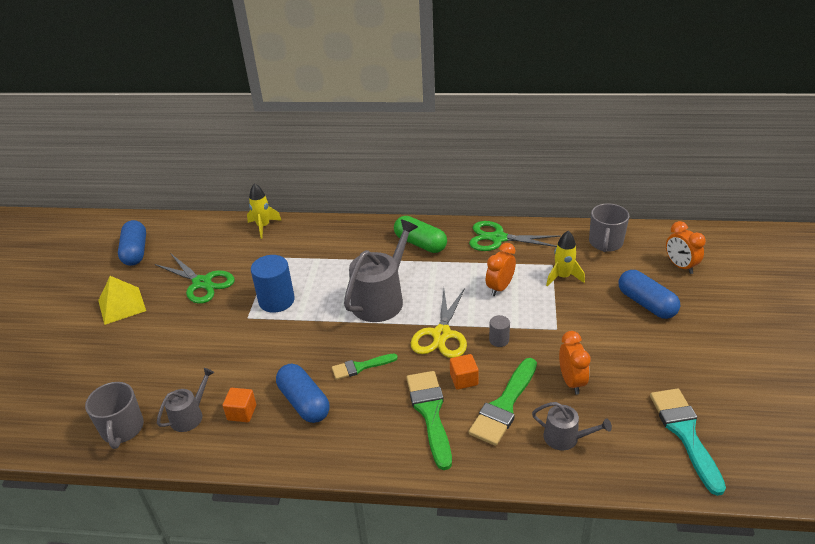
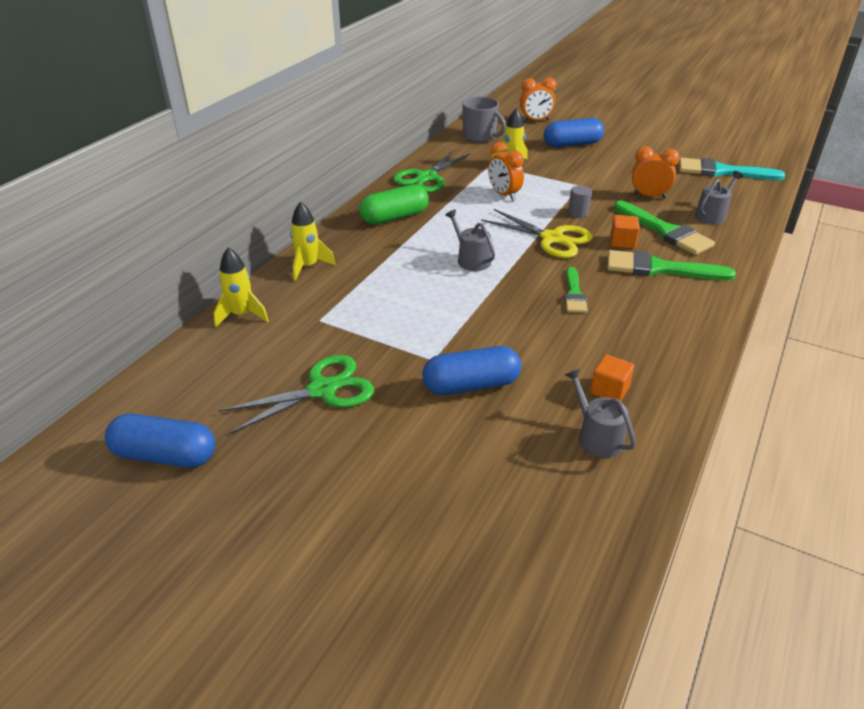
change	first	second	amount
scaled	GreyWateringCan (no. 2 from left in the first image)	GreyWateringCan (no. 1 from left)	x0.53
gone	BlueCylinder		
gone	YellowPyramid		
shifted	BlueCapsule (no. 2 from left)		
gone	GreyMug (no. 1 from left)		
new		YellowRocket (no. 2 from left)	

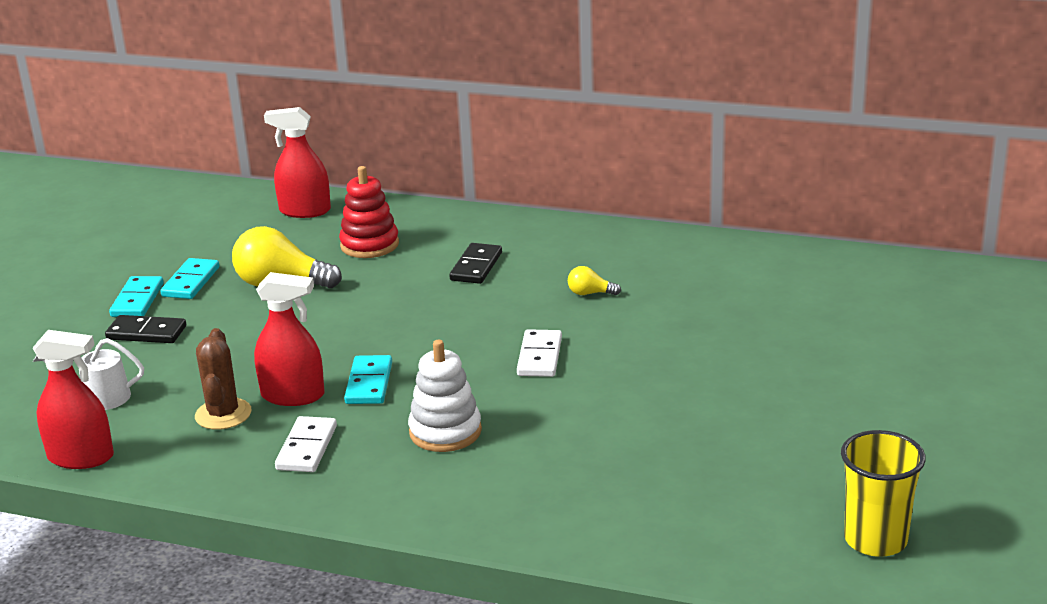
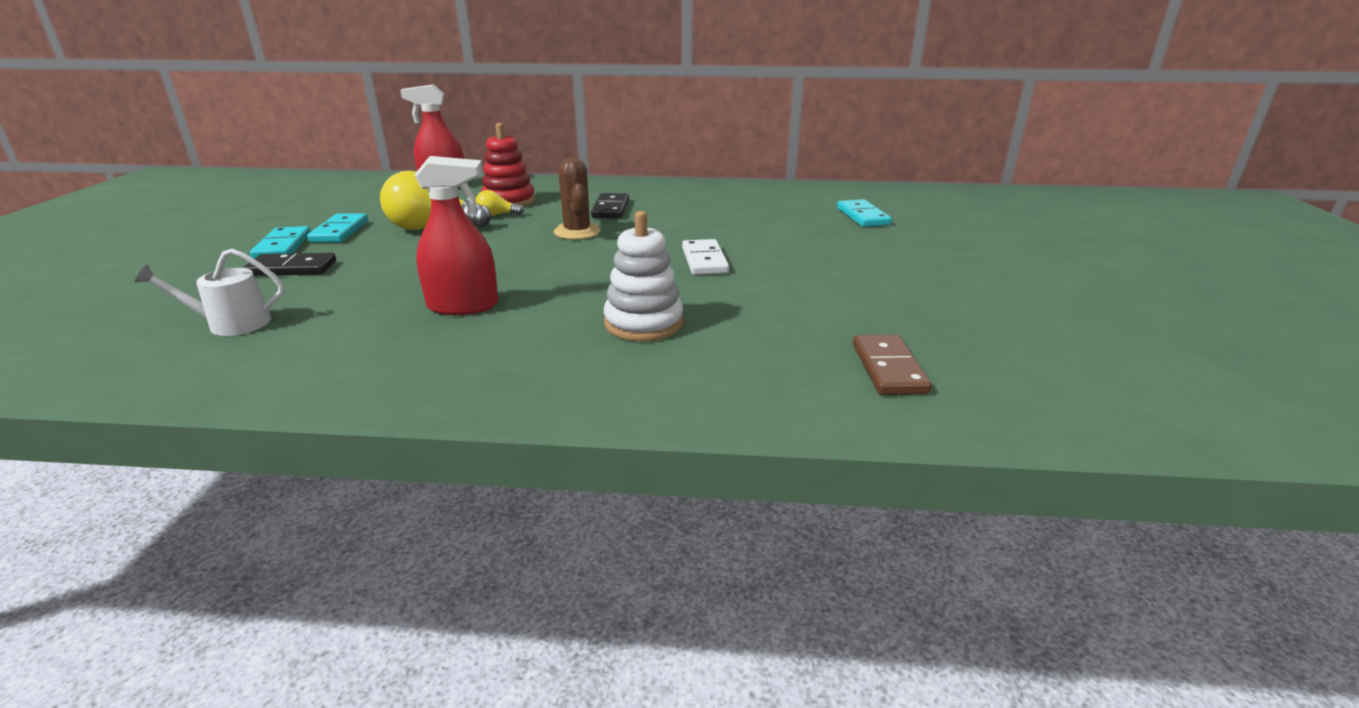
change	first	second	amount
shifted	YellowLightBulb (no. 2 from left)		
shifted	BrownCactus		
gone	RedSprayBottle (no. 1 from left)		
shifted	TurquoiseDomino (no. 3 from left)		
gone	WhiteDomino (no. 1 from left)		
gone	YellowCup		
new		BrownDomino	

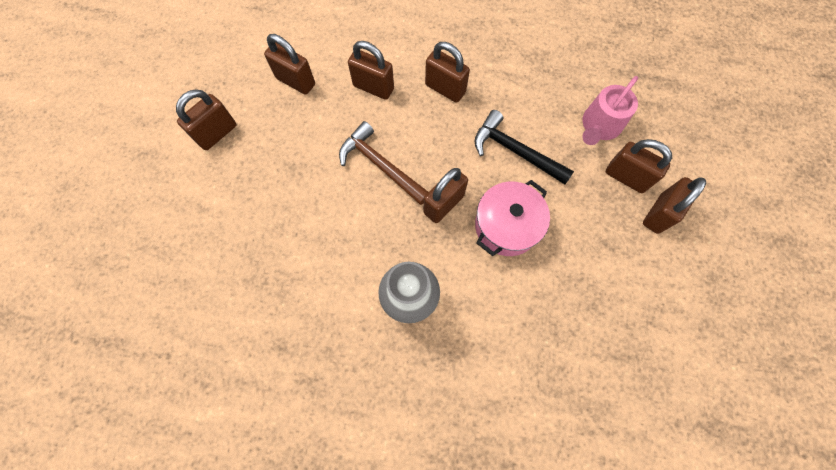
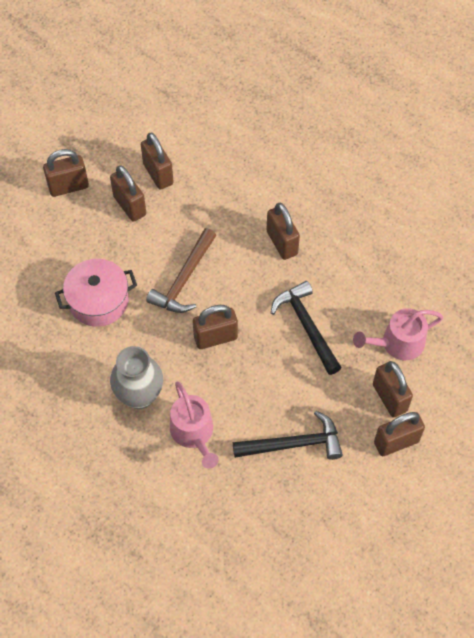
change	first	second	amount
shifted	BrownPadlock (no. 3 from left in the first image)	BrownPadlock (no. 2 from left)	
rotated	BrownHammer		135 degrees counterclockwise
shifted	PinkPot		
new		PinkWateringCan (no. 1 from left)	
new		BlackHammer (no. 1 from left)	

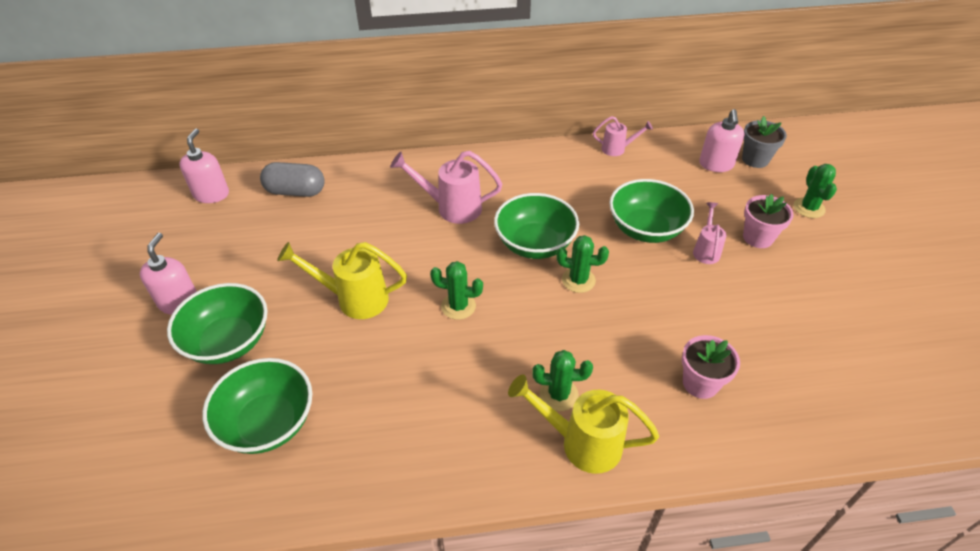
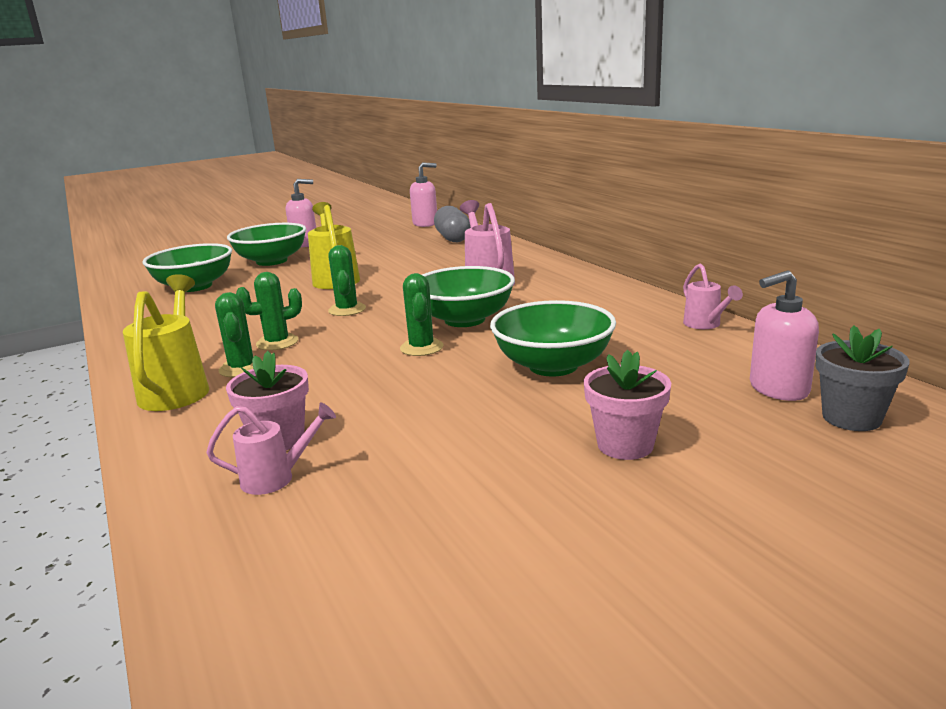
change	first	second	amount
shifted	GreenCactus (no. 4 from left in the first image)	GreenCactus (no. 2 from left)	
shifted	PinkWateringCan (no. 3 from left in the first image)	PinkWateringCan (no. 1 from left)	

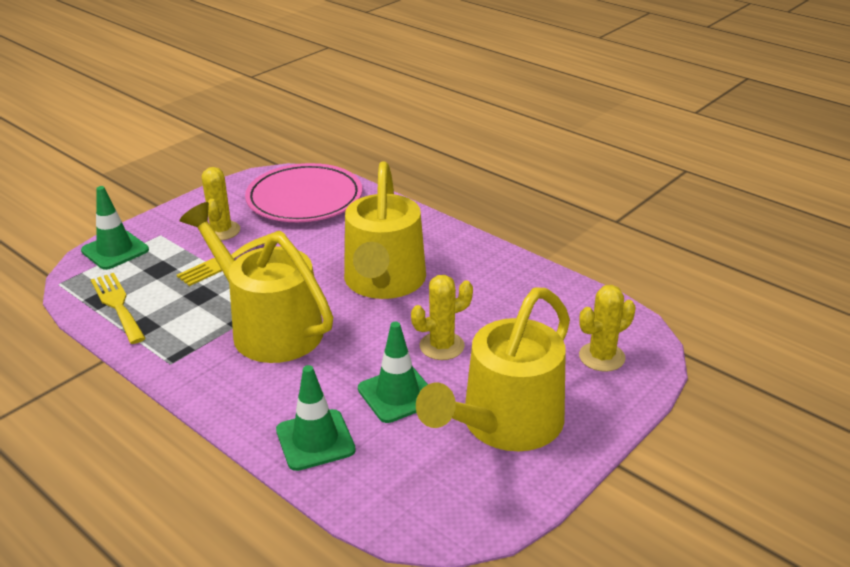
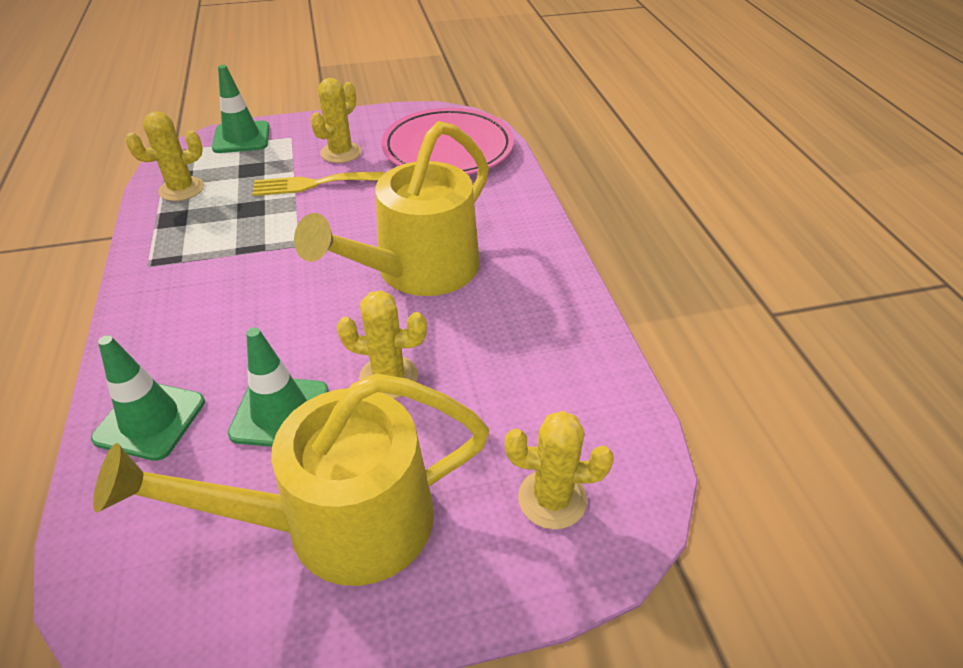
change	first	second	amount
gone	YellowWateringCan (no. 1 from left)		
swapped	YellowFork (no. 1 from left)	YellowCactus (no. 1 from left)	

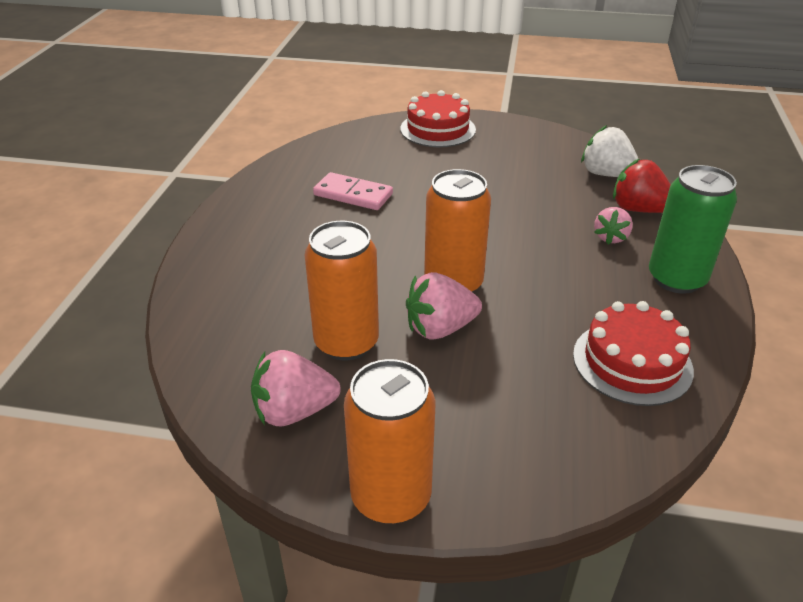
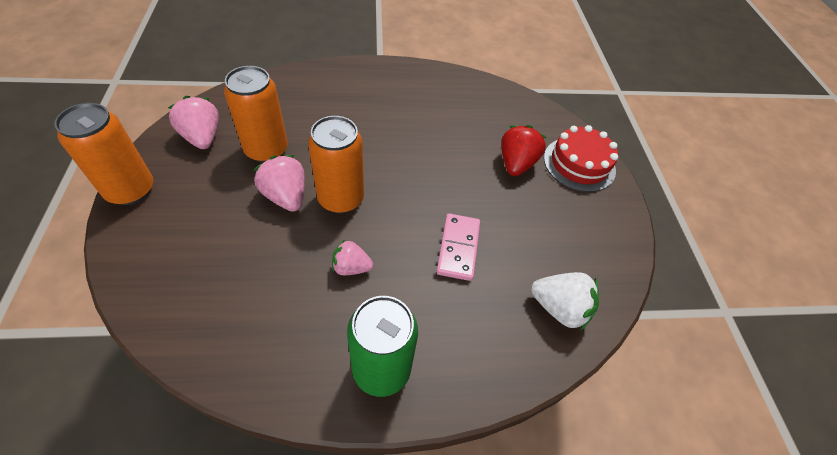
change	first	second	amount
rotated	WhiteStrawberry		90 degrees clockwise
shifted	RedStrawberry		
shifted	PinkDomino		
shifted	PinkStrawberry (no. 3 from left)		
gone	RedCake (no. 2 from left)		

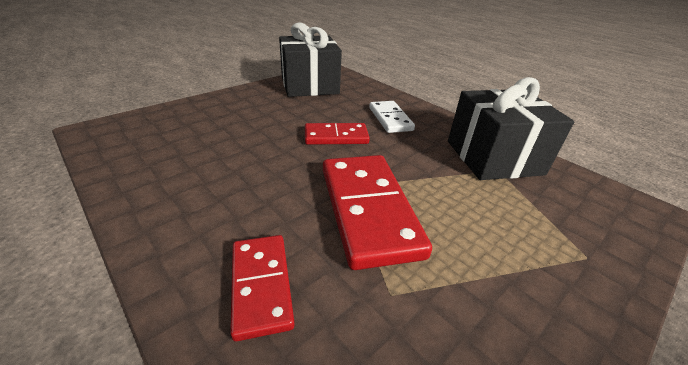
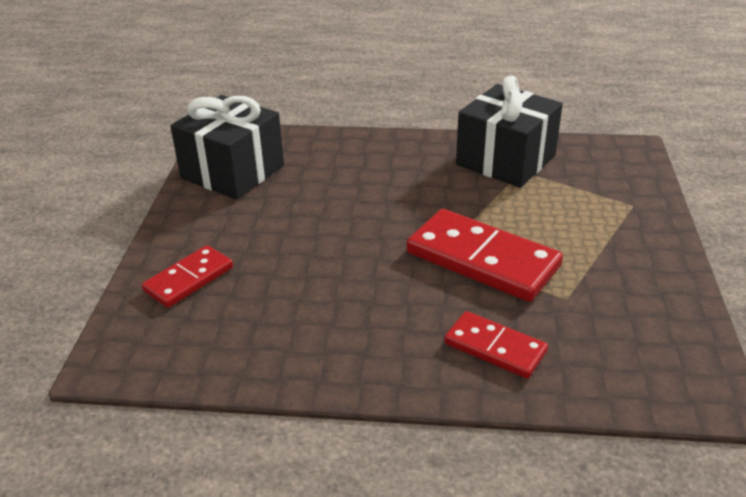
change	first	second	amount
gone	WhiteDomino		
shifted	RedDomino (no. 2 from left in the first image)	RedDomino (no. 1 from left)	

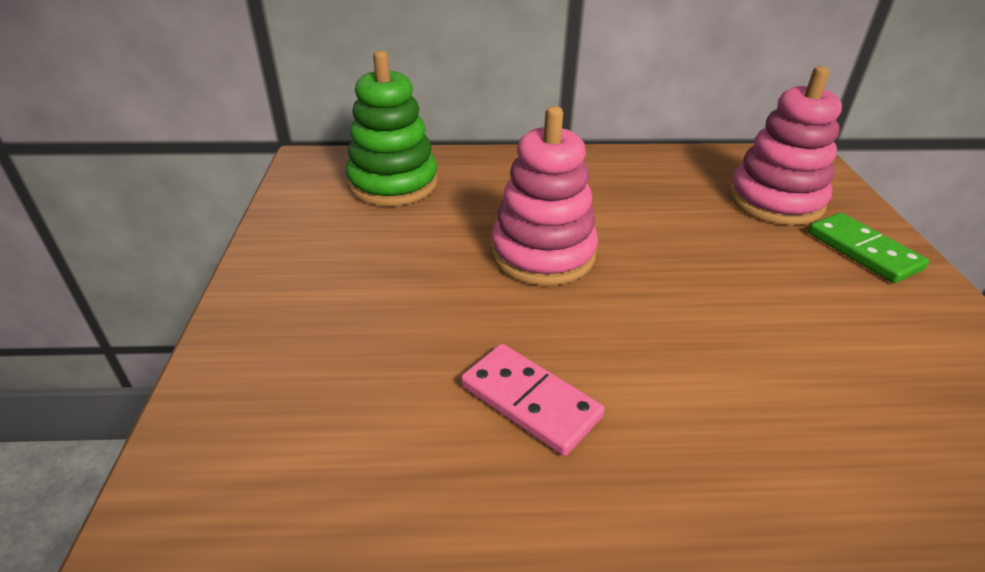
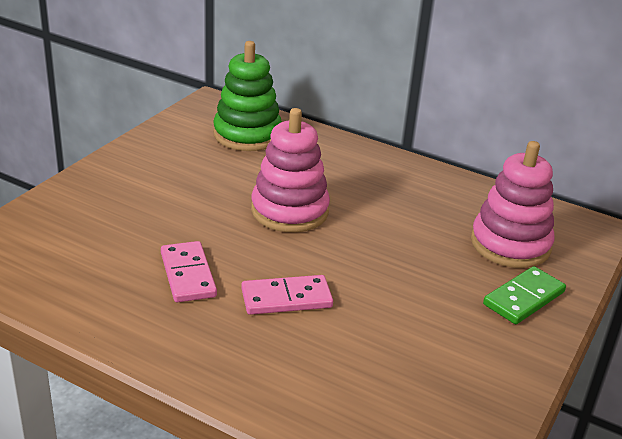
change	first	second	amount
rotated	GreenDomino		45 degrees clockwise
new		PinkDomino (no. 2 from left)	

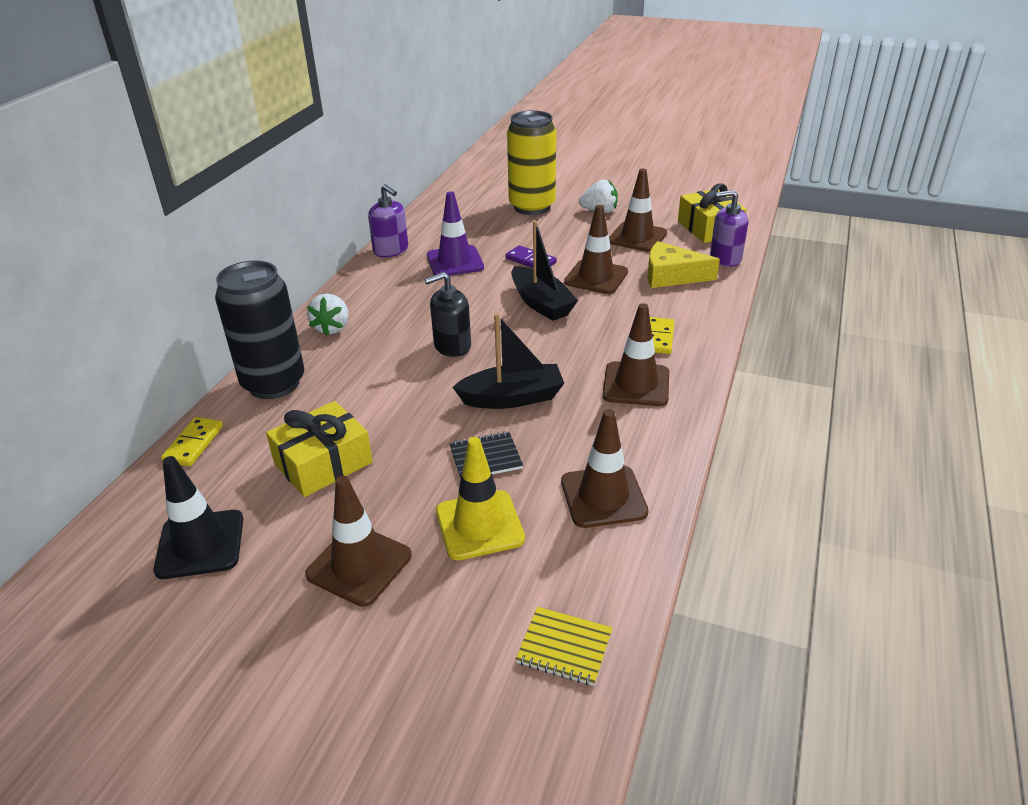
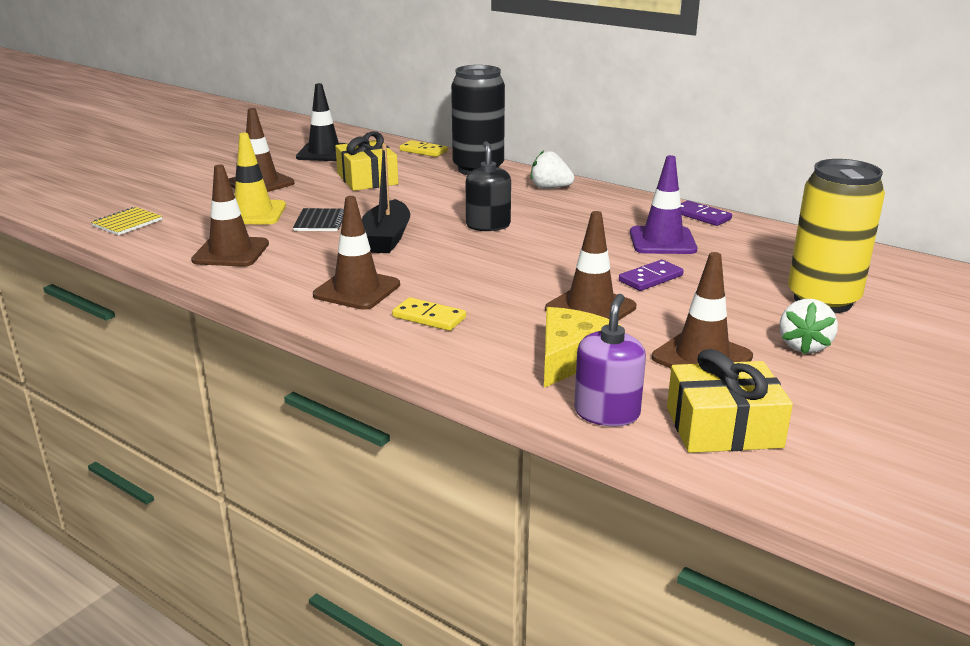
change	first	second	amount
swapped	PurpleSoapDispenser (no. 1 from left)	PurpleDomino (no. 2 from left)	
gone	BlackBoat (no. 2 from left)		

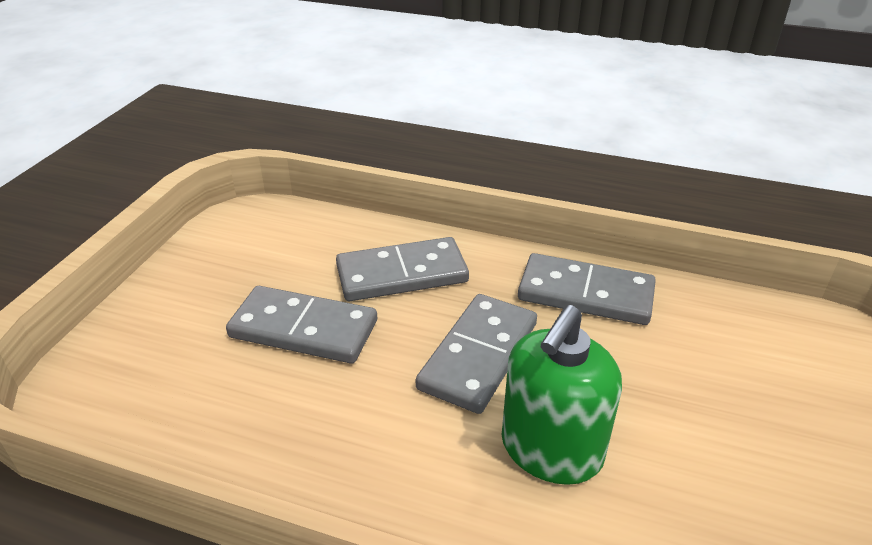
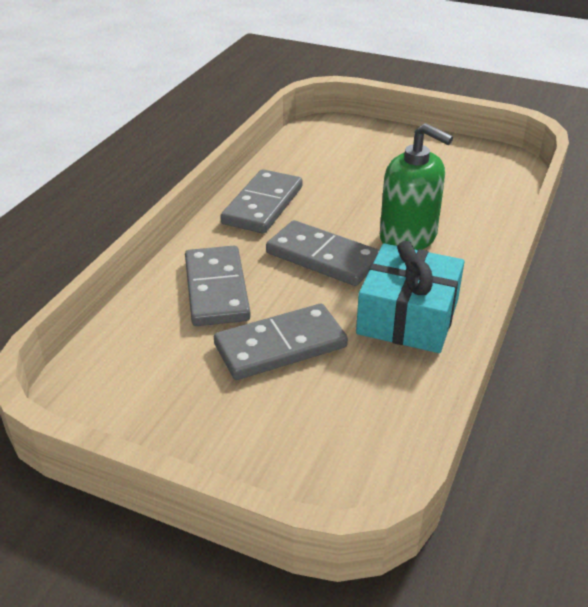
change	first	second	amount
rotated	GreyDomino (no. 1 from left in the first image)	GreyDomino (no. 3 from left)	45 degrees clockwise
new		TurquoiseGift	

